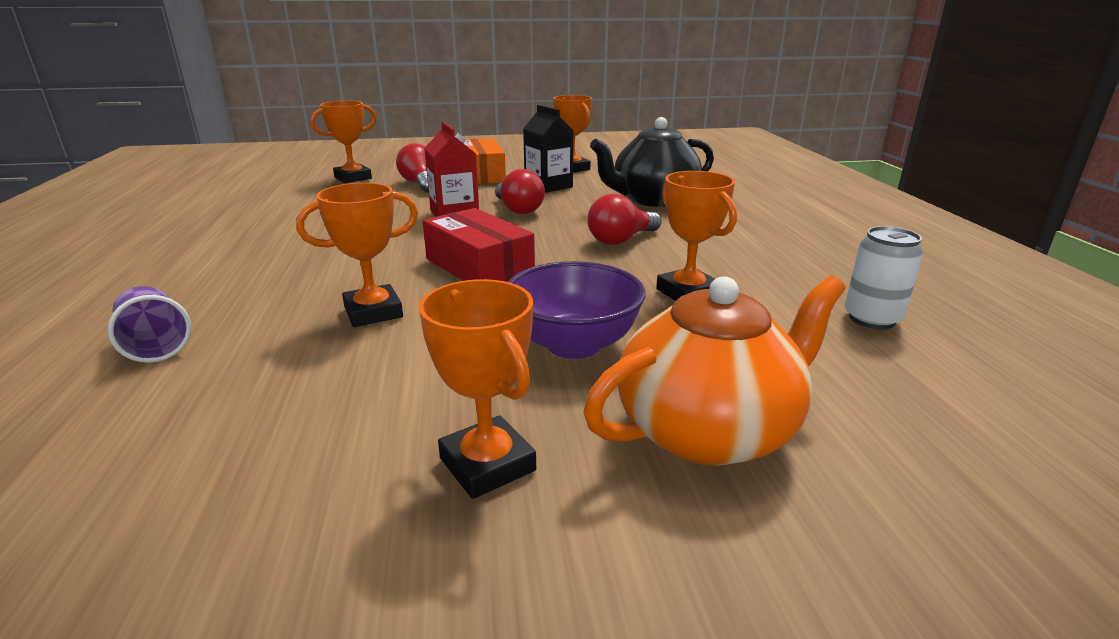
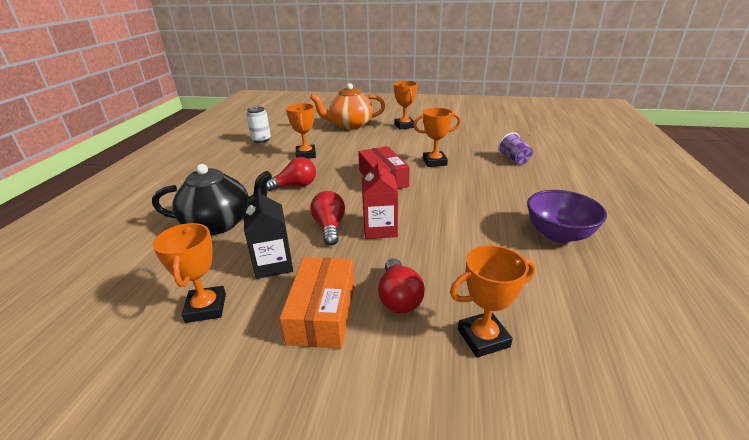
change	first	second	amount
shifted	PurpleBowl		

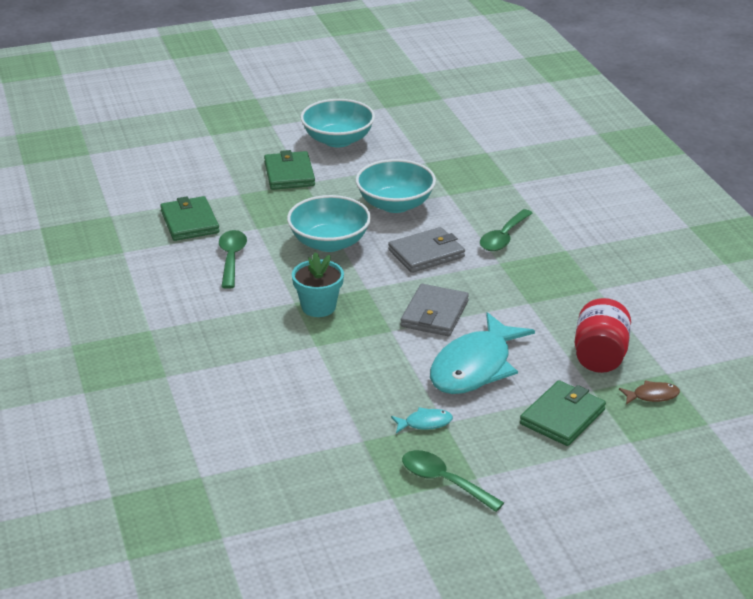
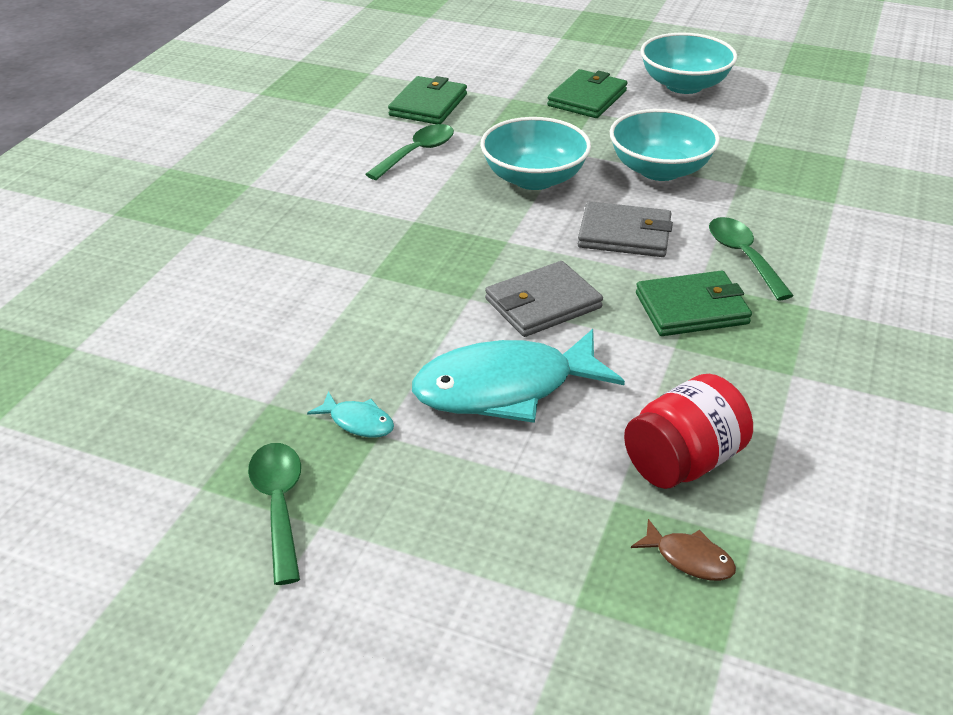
change	first	second	amount
rotated	GreenSpoon (no. 3 from left)		90 degrees clockwise
gone	TurquoiseFlowerPot		
shifted	GreenWallet (no. 3 from left)		

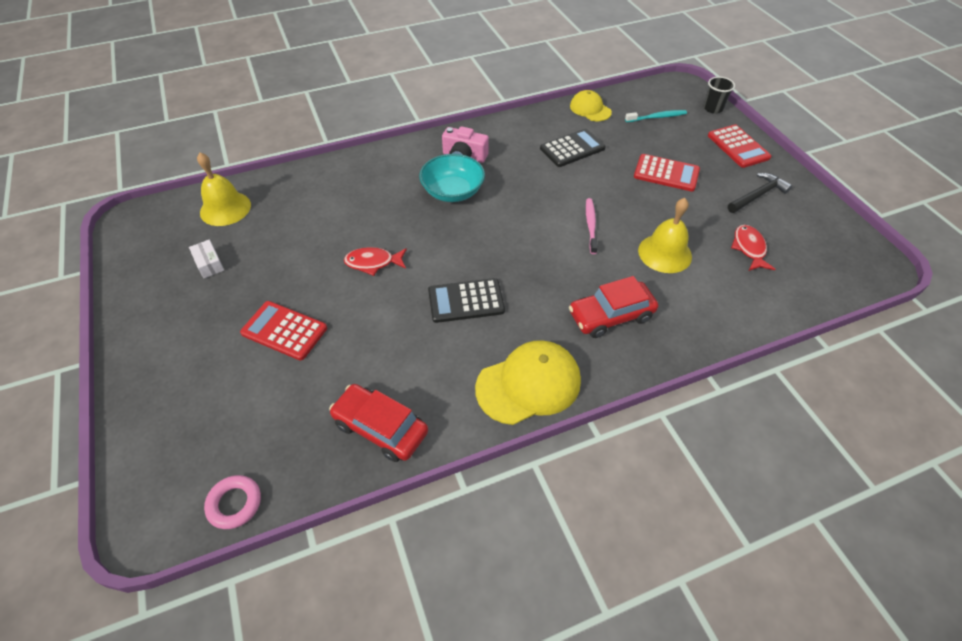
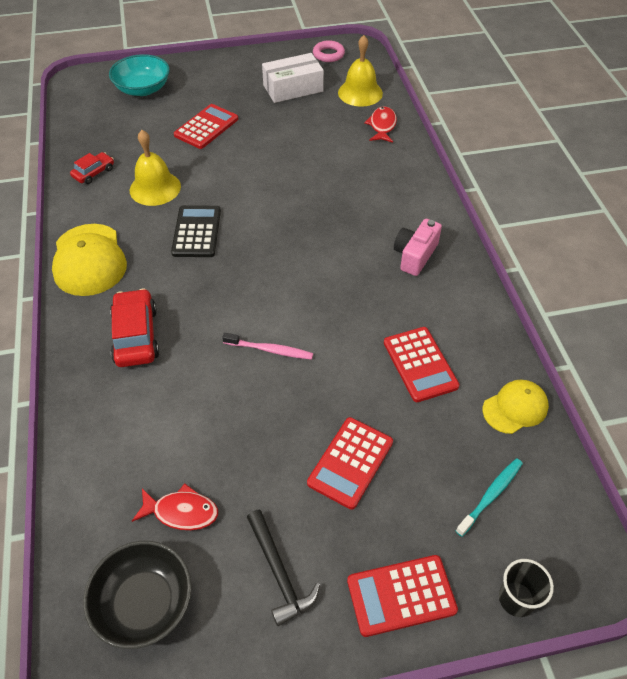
change	first	second	amount
rotated	TurquoiseToothbrush		135 degrees counterclockwise
repainted	BlackCalculator (no. 2 from left)	RedCalculator (no. 4 from left)	
shifted	TurquoiseBowl		
shifted	YellowBell (no. 2 from left in the first image)	YellowBell (no. 1 from left)	
scaled	WhiteBox		x1.91
shifted	RedFish (no. 1 from left in the first image)	RedFish (no. 2 from left)	
scaled	RedCar (no. 1 from left)		x0.59
shifted	PinkRing		
new		BlackBowl	

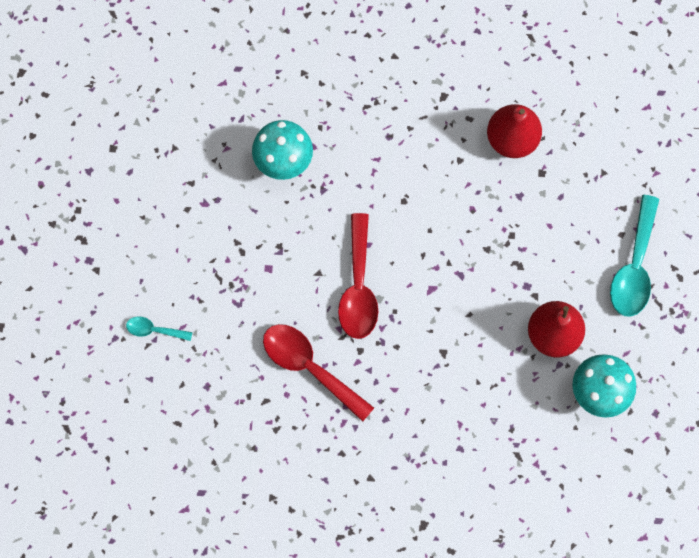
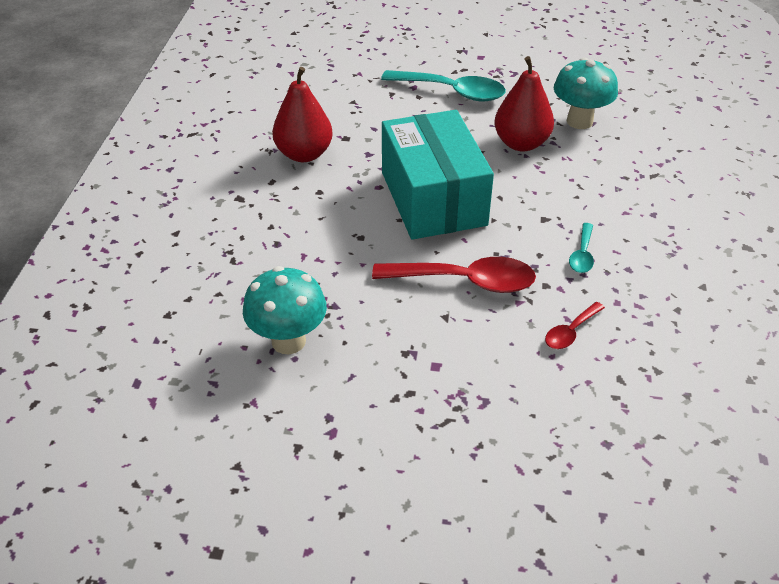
change	first	second	amount
shifted	TurquoiseSpoon (no. 1 from left in the first image)	TurquoiseSpoon (no. 2 from left)	
scaled	RedSpoon (no. 1 from left in the first image)	RedSpoon (no. 2 from left)	x0.51
new		TurquoiseBox	

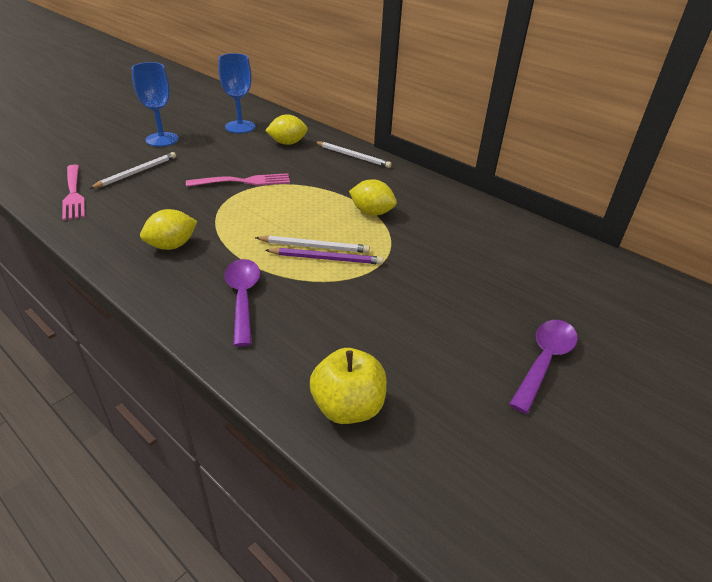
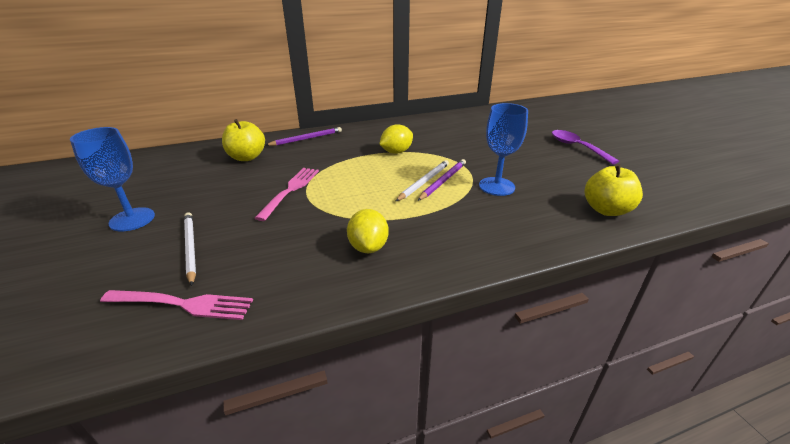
change	first	second	amount
shifted	BlueGoblet (no. 2 from left)		
swapped	YellowLemon (no. 2 from left)	YellowApple (no. 1 from left)	
repainted	WhitePencil (no. 3 from left)	PurplePencil (no. 1 from left)	
gone	PurpleSpoon (no. 1 from left)		

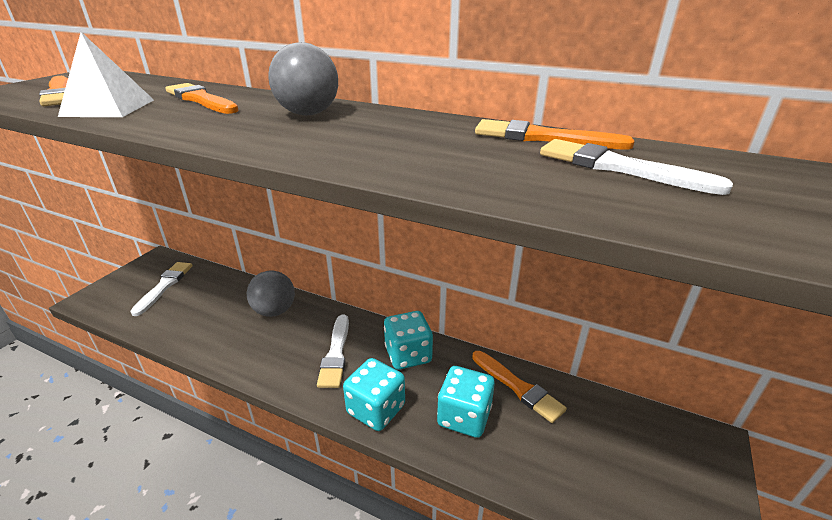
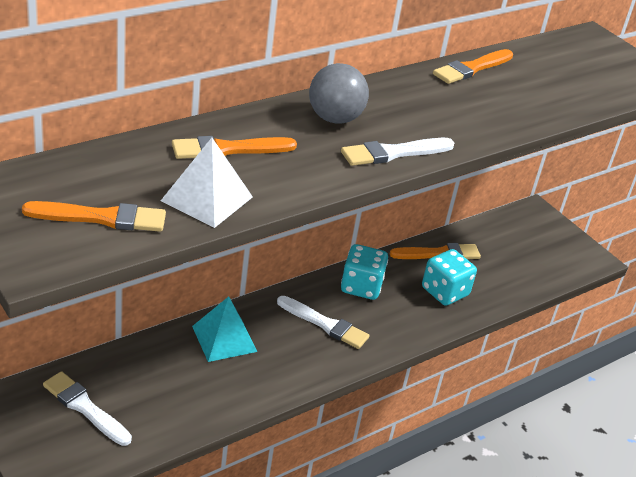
change	first	second	amount
shifted	WhiteBrush (no. 3 from left)		
swapped	GreyBall (no. 1 from left)	TurquoisePyramid	
gone	TurquoiseDice (no. 1 from left)		

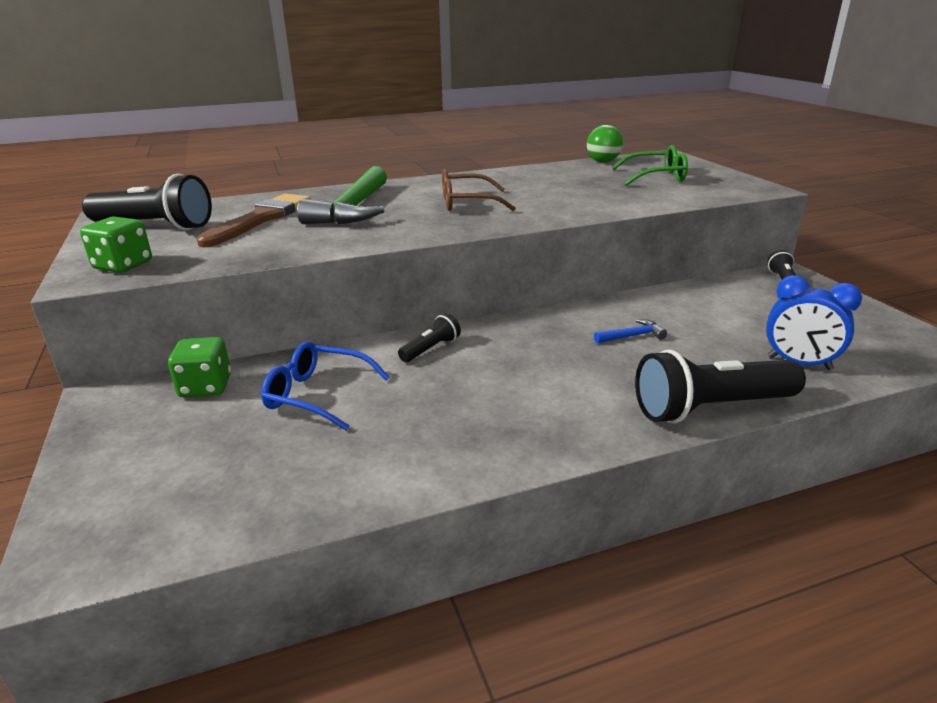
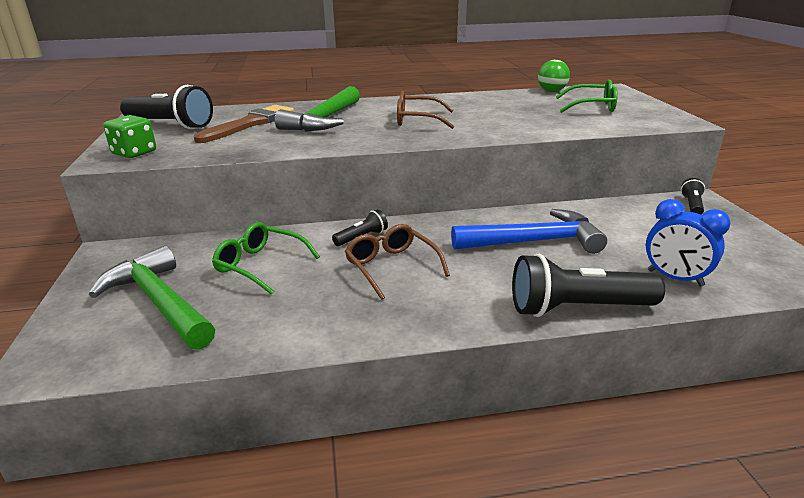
change	first	second	amount
scaled	BlueHammer		x2.38
gone	GreenDice (no. 2 from left)		
repainted	BlueGlasses	GreenGlasses (no. 1 from left)	
new		BrownGlasses (no. 1 from left)	
new		GreenHammer (no. 1 from left)	

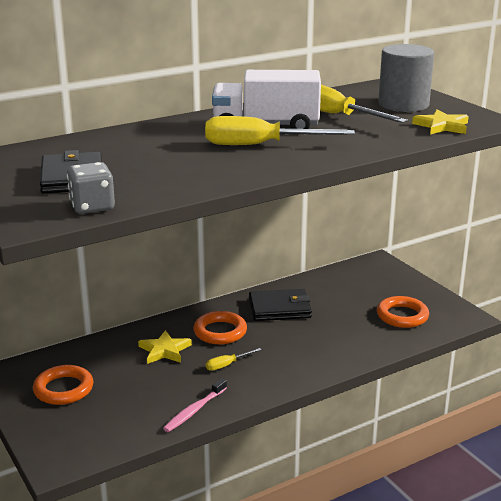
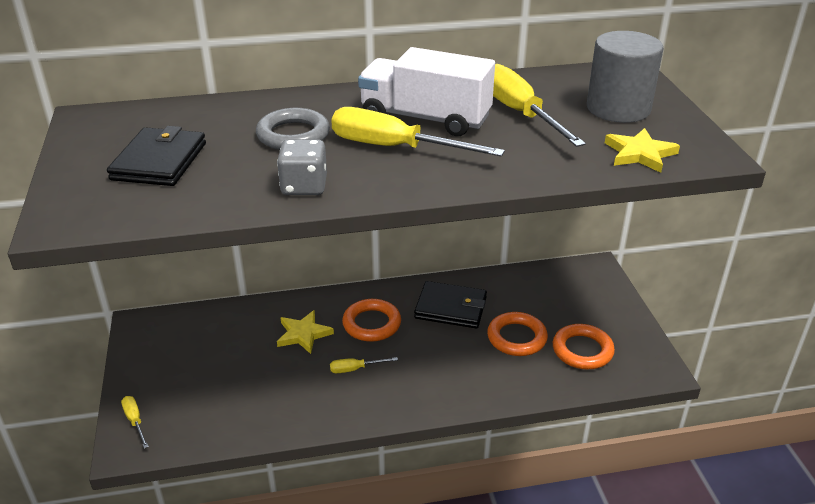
change	first	second	amount
shifted	GreyDice		
shifted	OrangeRing (no. 1 from left in the first image)	OrangeRing (no. 2 from left)	
gone	PinkToothbrush		
new		GreyRing	
new		YellowScrewdriver (no. 1 from left)	

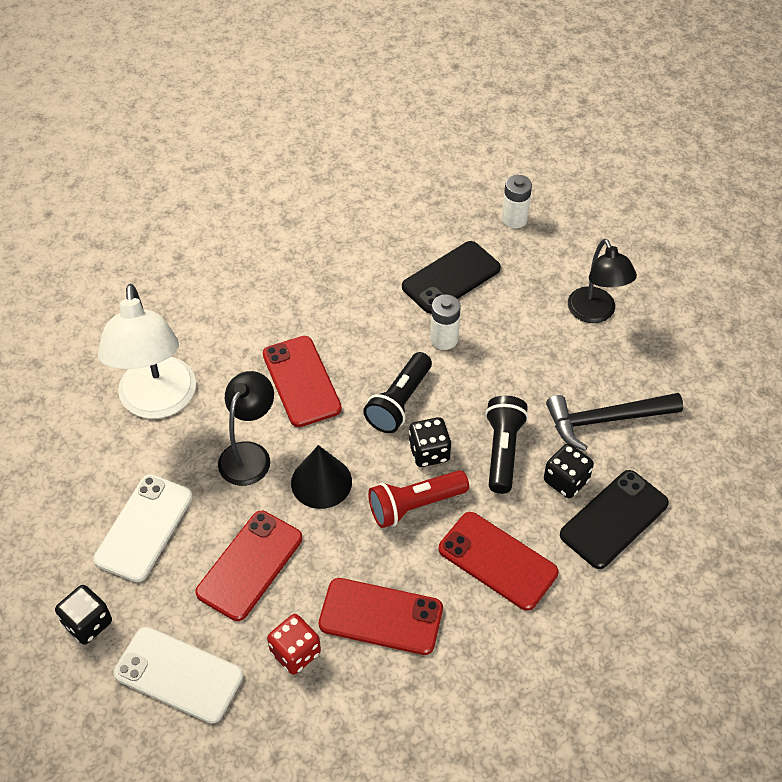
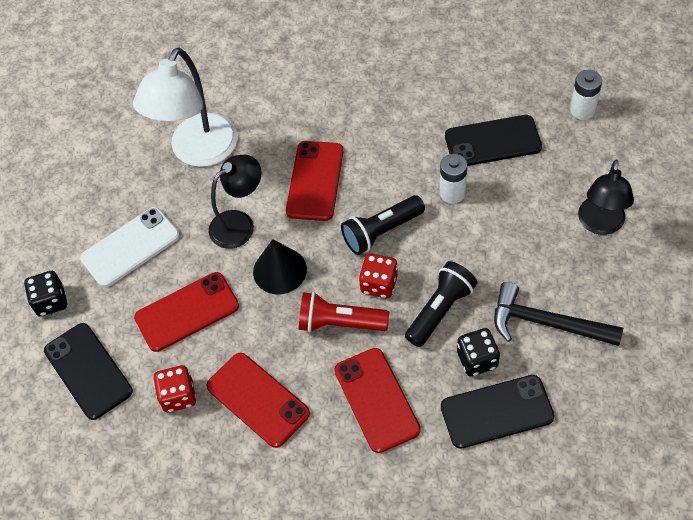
change	first	second	amount
repainted	BlackDice (no. 2 from left)	RedDice (no. 2 from left)	
repainted	WhitePhone (no. 2 from left)	BlackPhone (no. 1 from left)	

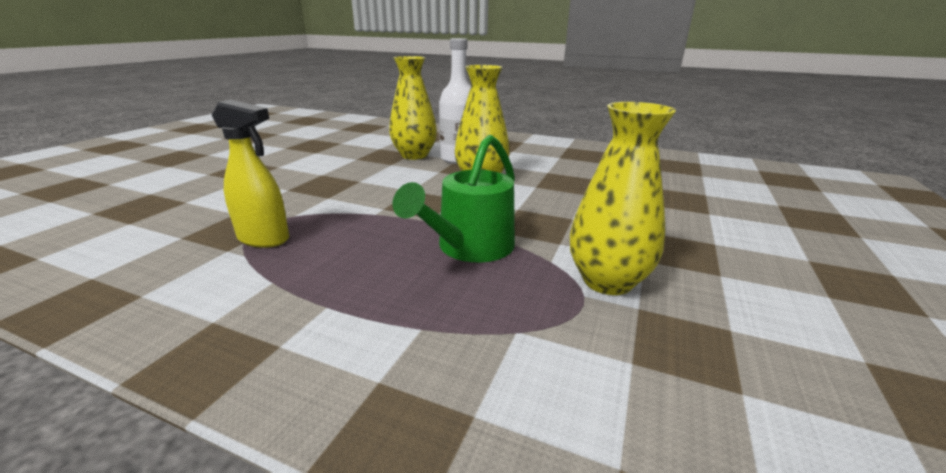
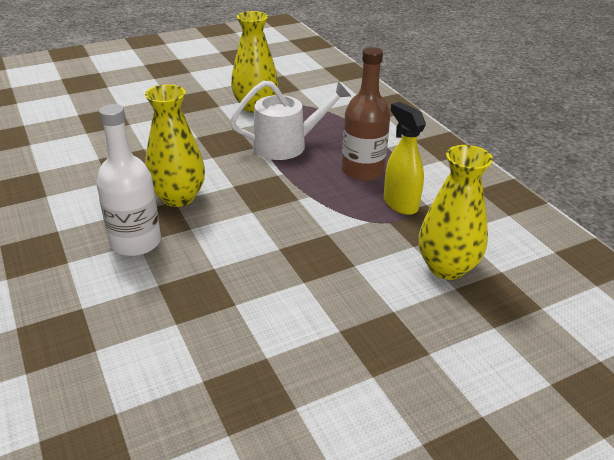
change	first	second	amount
shifted	YellowVase (no. 1 from left in the first image)	YellowVase (no. 3 from left)	
repainted	GreenWateringCan	WhiteWateringCan	
new		BrownBottle	

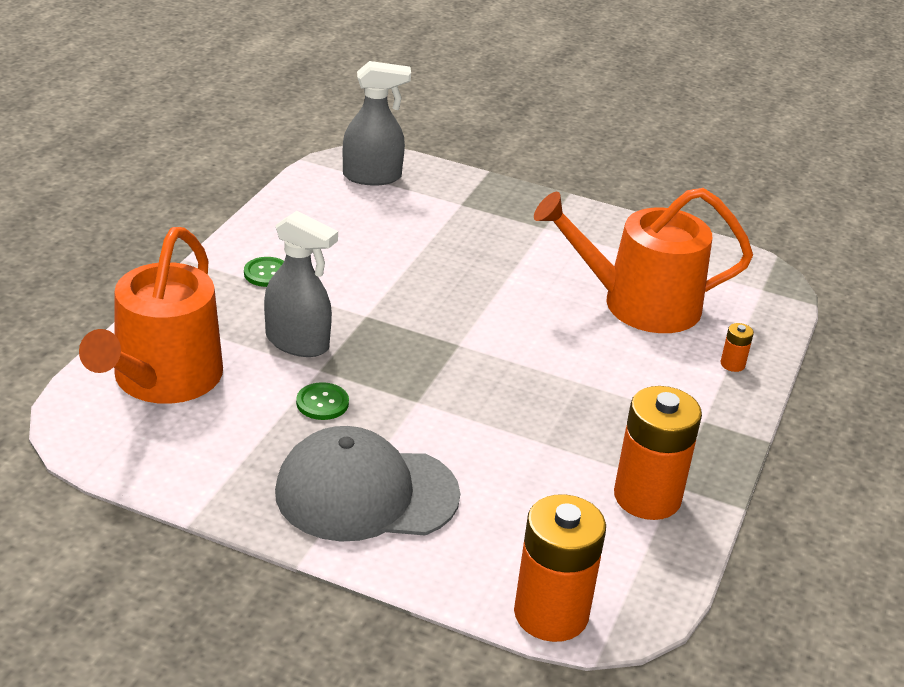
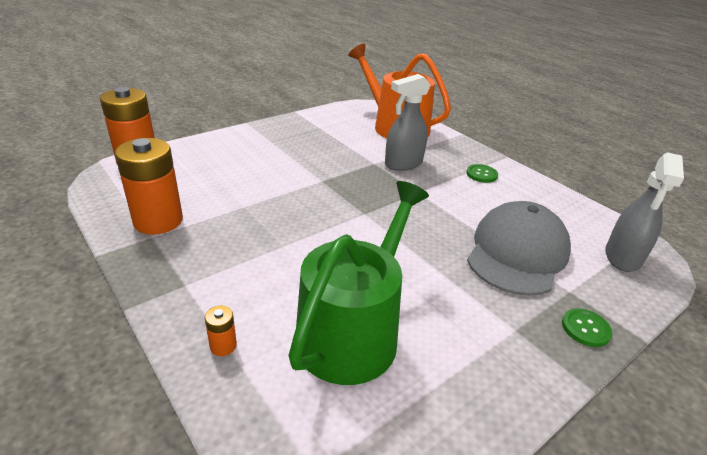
change	first	second	amount
repainted	OrangeWateringCan (no. 2 from left)	GreenWateringCan	
shifted	GreenButton (no. 2 from left)		
shifted	GreyCap		

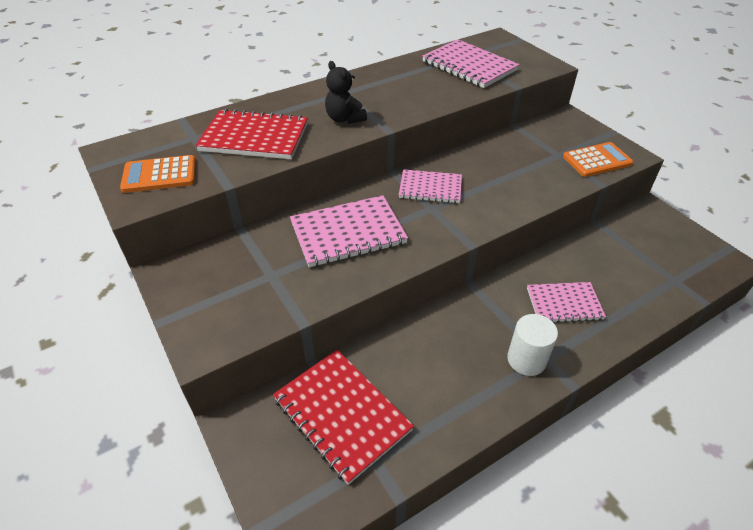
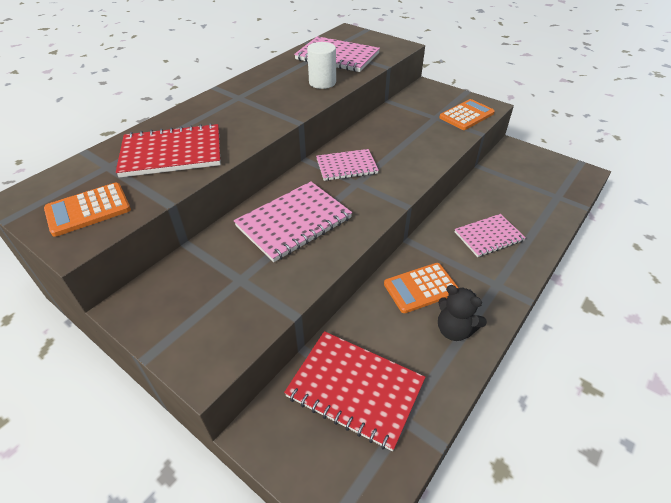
change	first	second	amount
shifted	BlackTeddyBear		
shifted	WhiteCylinder		
new		OrangeCalculator (no. 2 from left)	

